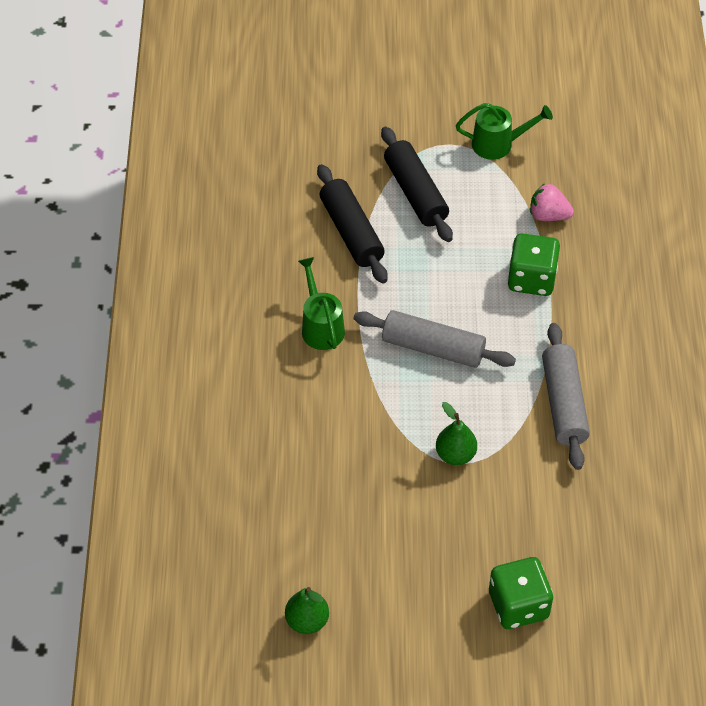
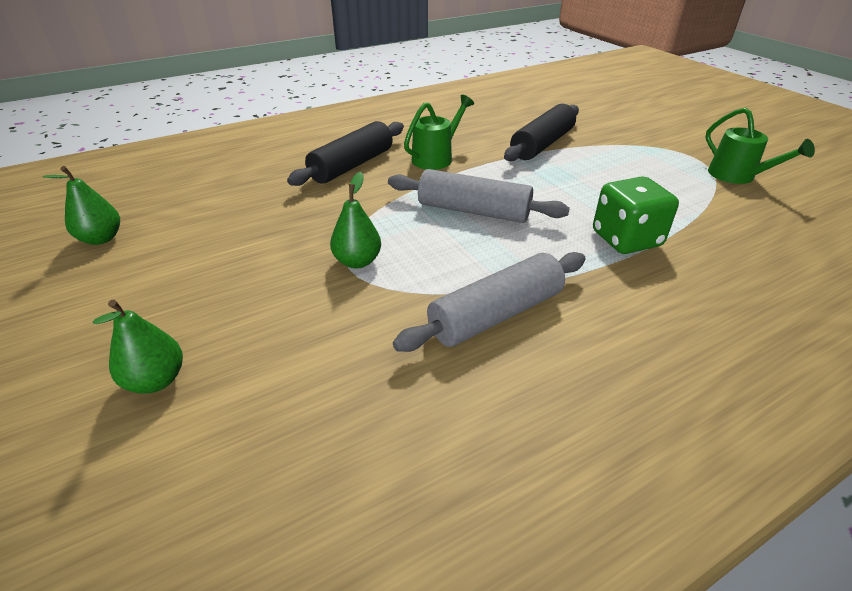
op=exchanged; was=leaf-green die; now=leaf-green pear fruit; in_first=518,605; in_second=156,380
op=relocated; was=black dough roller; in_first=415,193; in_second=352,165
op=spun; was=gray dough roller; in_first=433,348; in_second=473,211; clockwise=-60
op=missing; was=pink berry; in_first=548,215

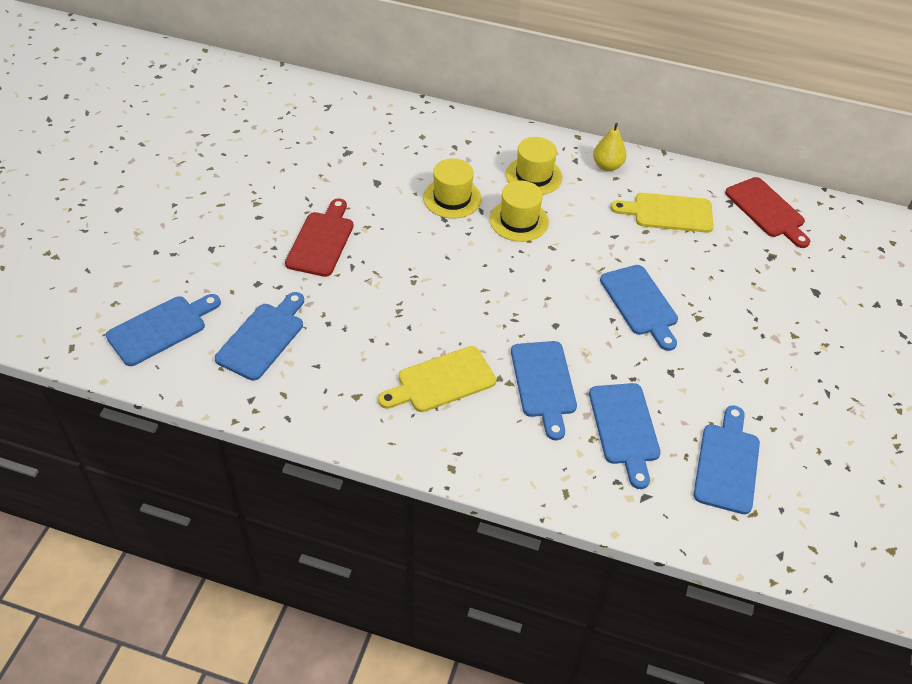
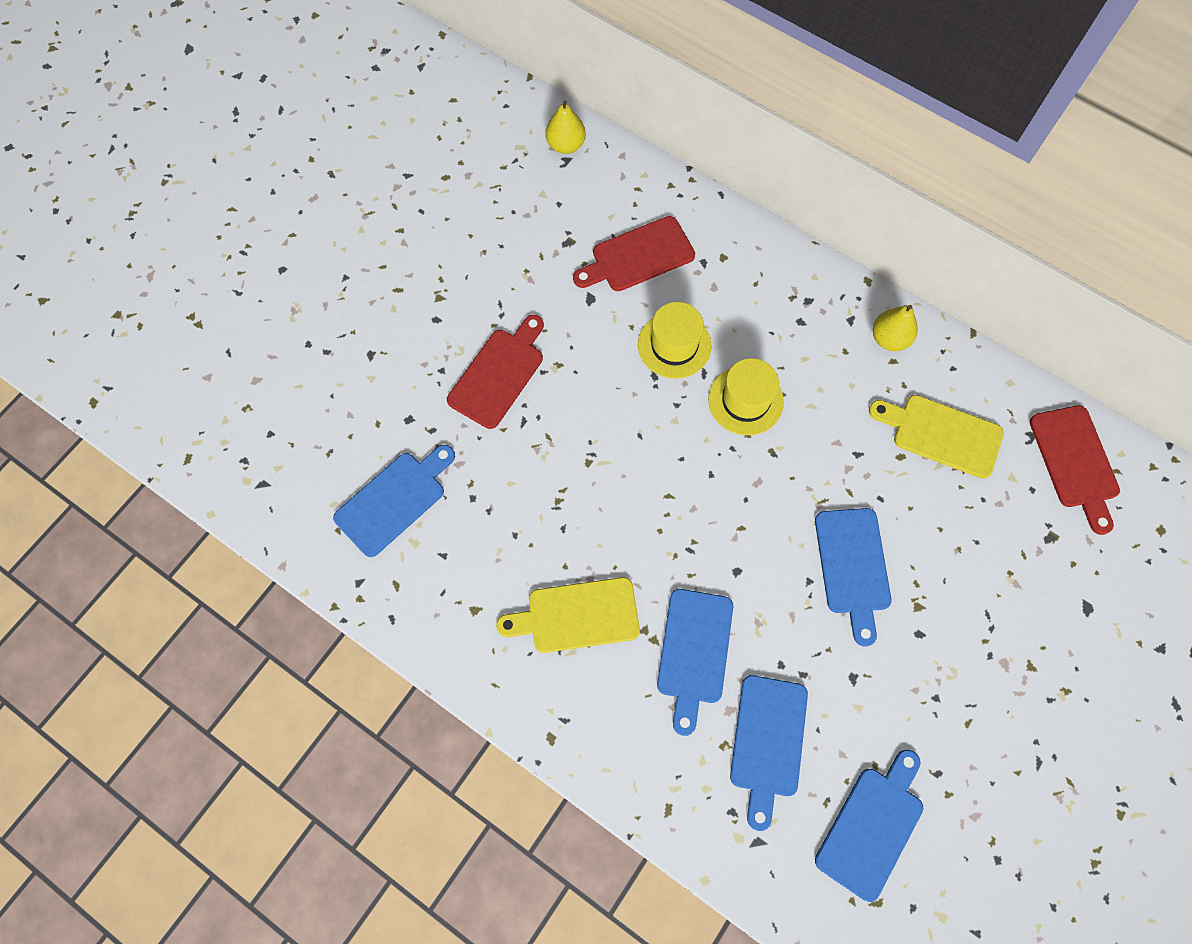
op=appeared; now=bright yellow pear fruit; in_second=565,145
op=appeared; now=red chopping board; in_second=638,256
op=missing; was=blue chopping board; in_first=161,329
op=missing; was=bright yellow hat; in_first=533,176

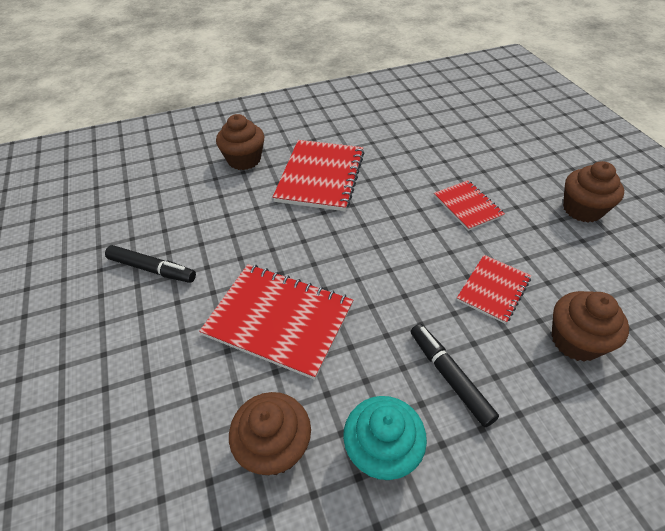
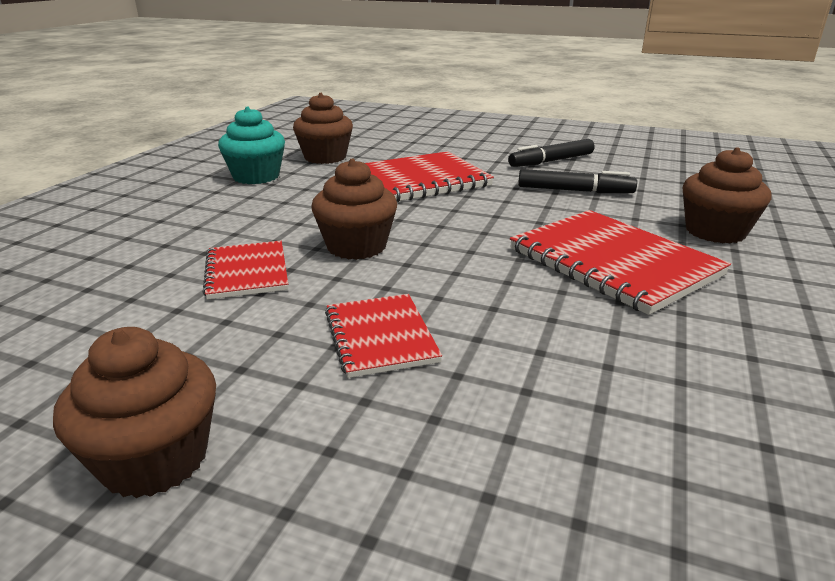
op=relocated; was=russet cupcake; in_first=575,340; in_second=356,246
op=spun; was=red notebook; in_first=467,206; in_second=380,336; clockwise=60
op=relocated; was=black felt pen; in_first=449,377; in_second=574,191

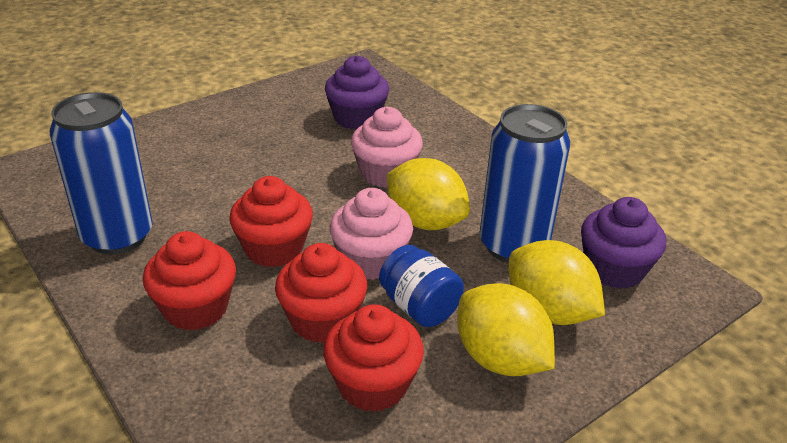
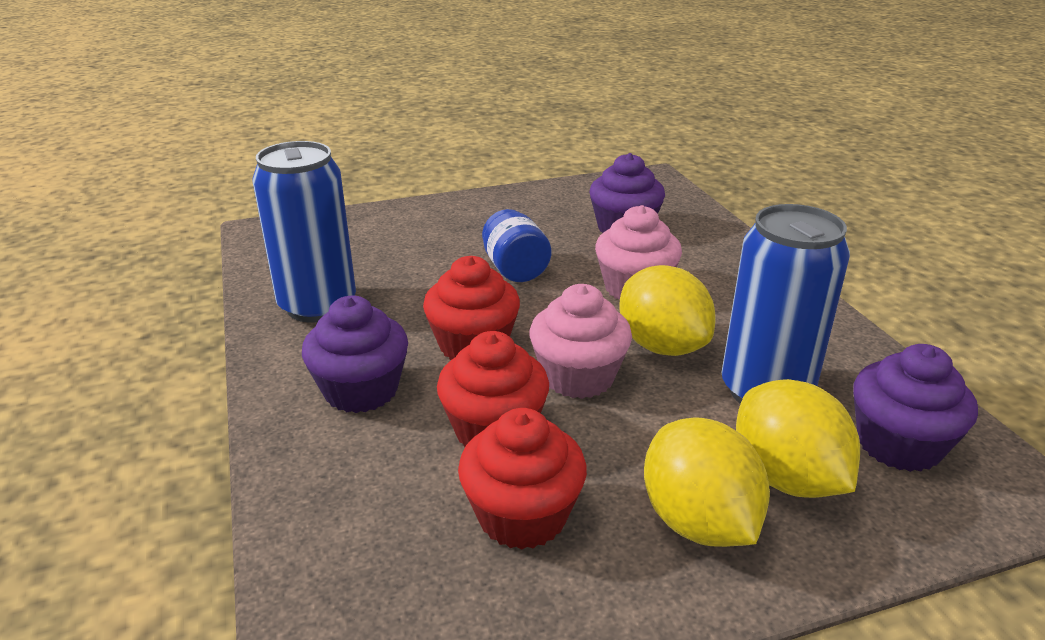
op=colour; was=red cupcake; now=royal purple cupcake; in_first=195,308; in_second=361,390
op=relocated; was=blue jar; in_first=419,307; in_second=515,269

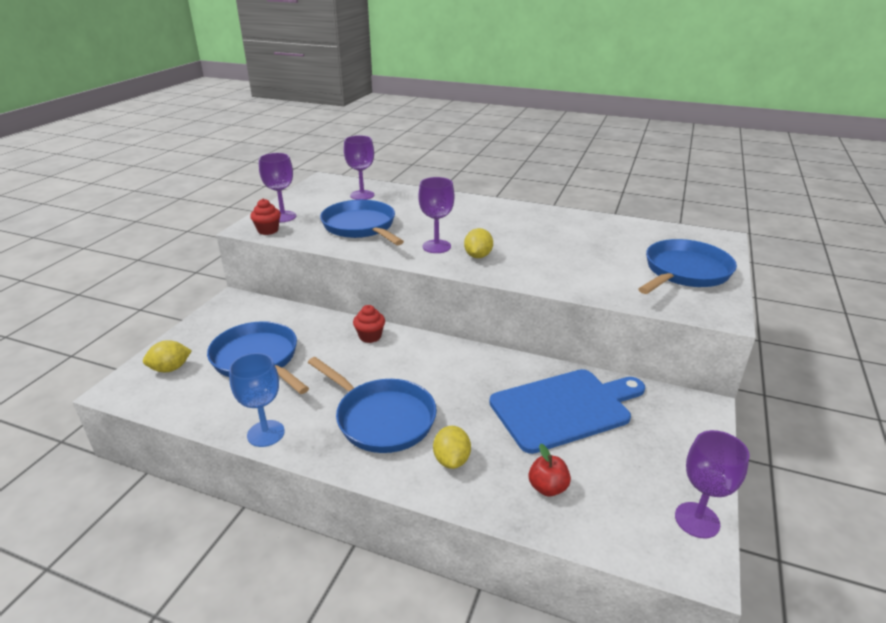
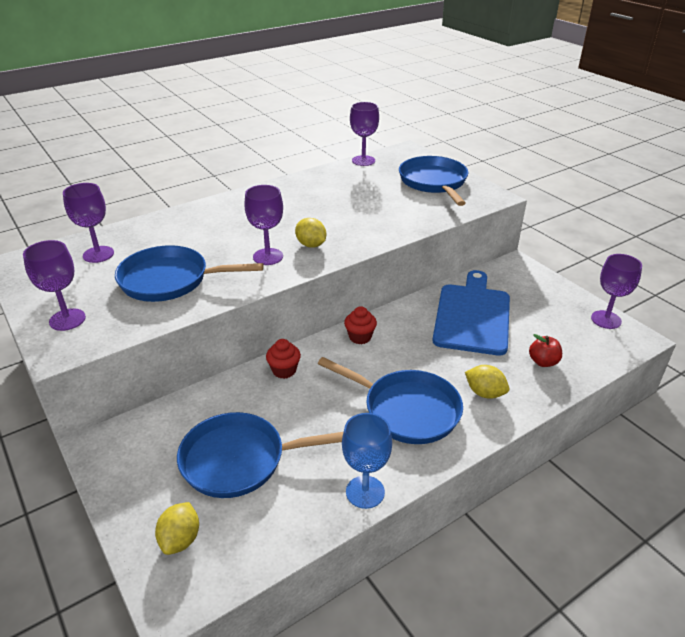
op=spun; was=blue skillet; in_first=381,418; in_second=406,410; clockwise=45
op=relocated; was=red cupcake; in_first=268,230; in_second=360,337
op=appeared; now=royal purple chalice; in_second=363,161

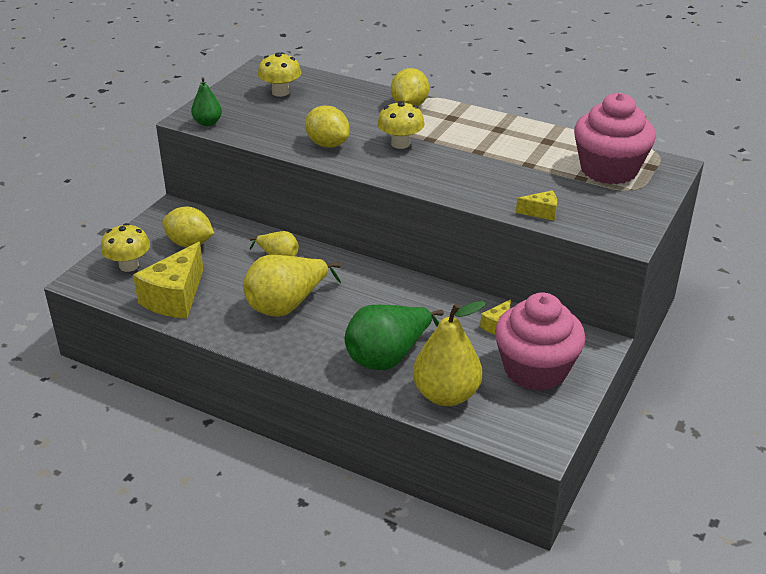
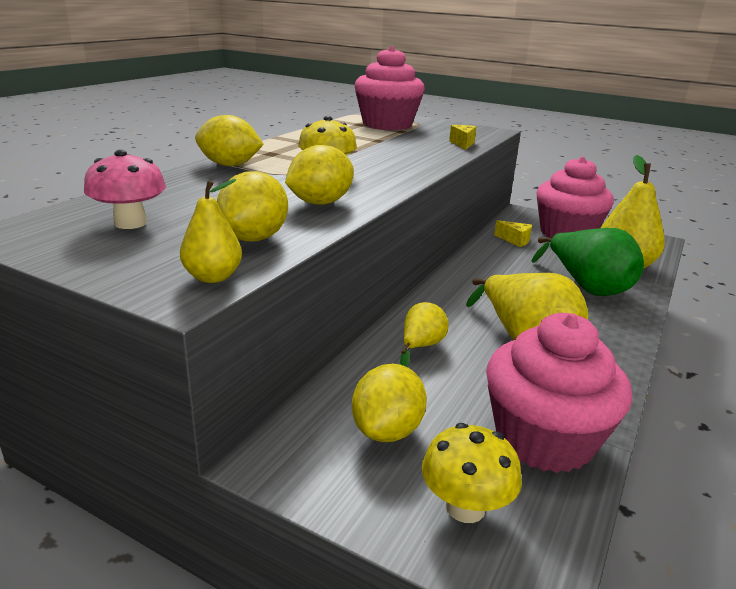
op=colour; was=bright yellow fungus; now=pink fungus; in_first=280,92; in_second=130,223
op=colour; was=leaf-green pear fruit; now=bright yellow pear fruit; in_first=207,123; in_second=213,277
op=appeared; now=bright yellow lemon; in_second=254,238
op=exchanged; was=bright yellow cheese wedge; now=pink cupcake; in_first=175,297; in_second=544,439

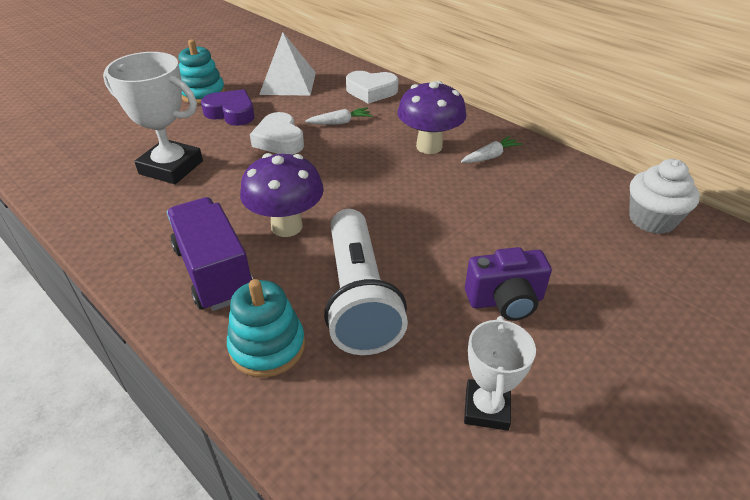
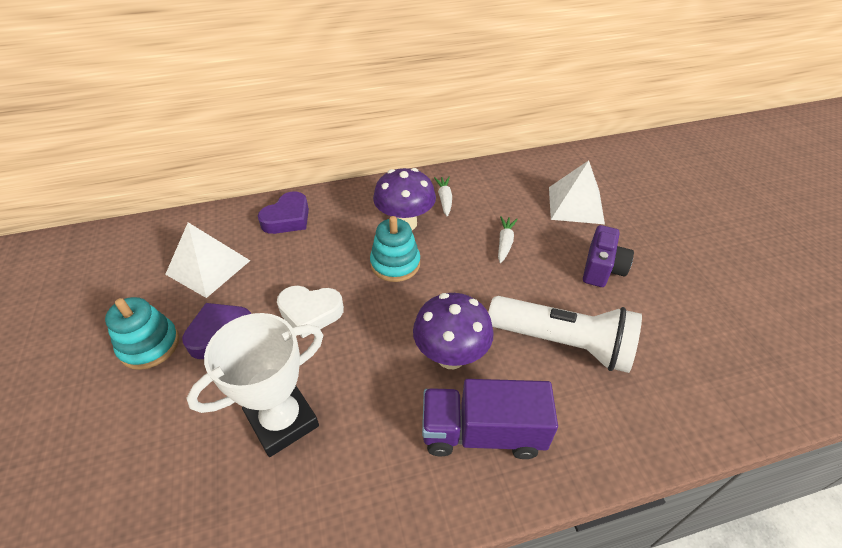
op=colour; was=pure white heart shape; now=royal purple heart shape; in_first=371,91; in_second=287,218
op=relocated; was=teal ring stacker; in_first=267,346; in_second=395,264
op=relocated; was=pure white carrot; in_first=340,122; in_second=505,243
op=appeared; now=pure white pyramid shape; in_second=575,205
op=missing; was=pure white trophy; in_first=486,408
op=missing; was=pure white cupcake; in_first=651,220

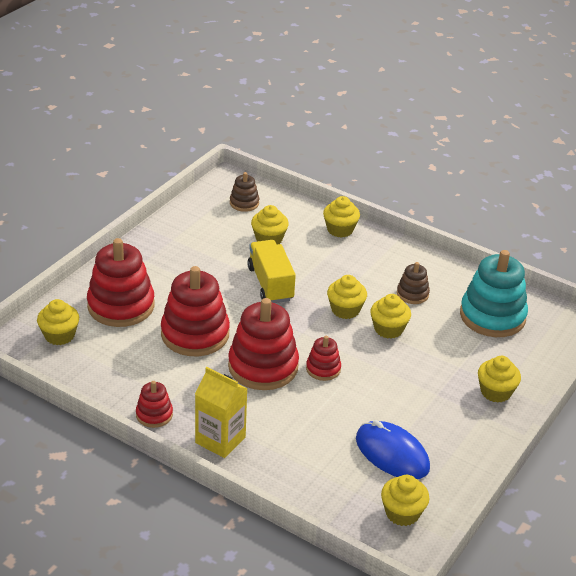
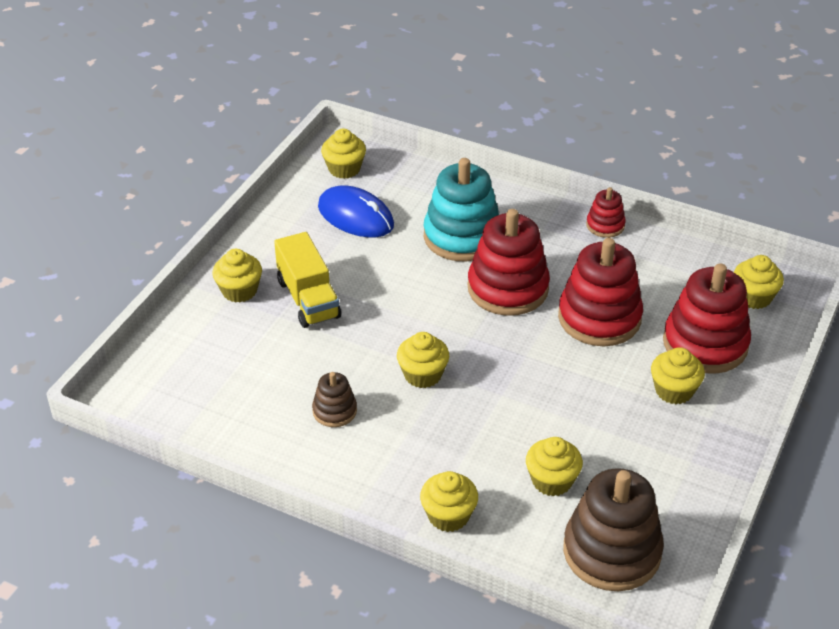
op=relocated; was=bright yellow truck; in_first=270,284; in_second=308,299
op=relocated; was=teal ring stacker; in_first=492,316; in_second=462,236
op=size; was=russet ring stacker; in_first=244,203; in_second=611,551; ratio=2.0
op=relocated; was=bright yellow cupcake; in_first=388,329; in_second=674,390
op=missing; was=bright yellow juice carton; in_first=220,440
op=missing; was=red ring stacker; in_first=323,369

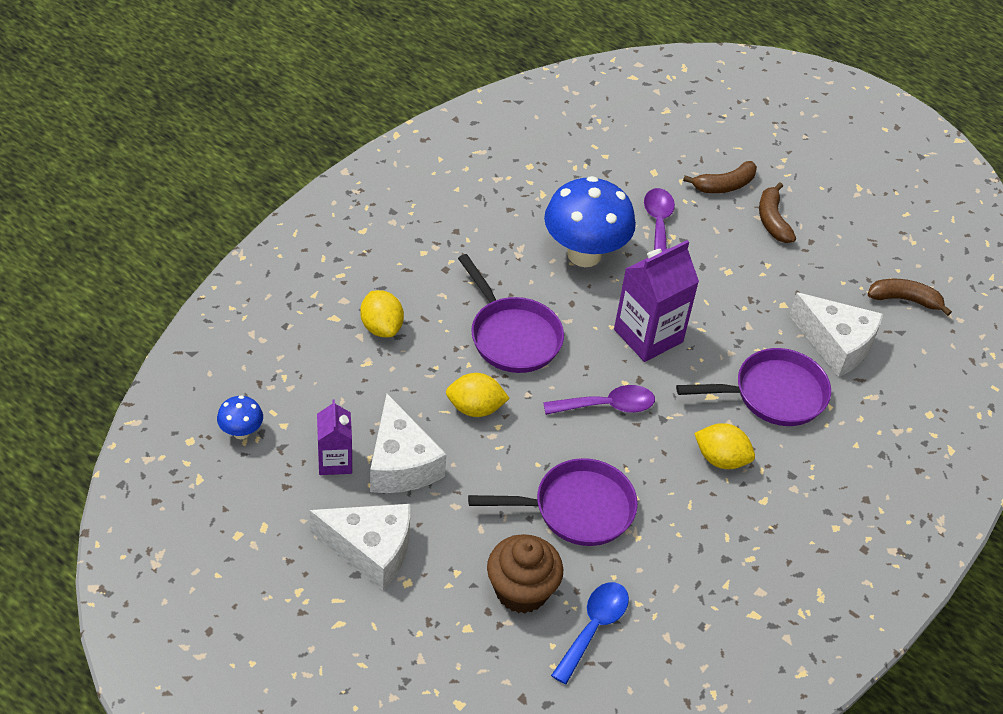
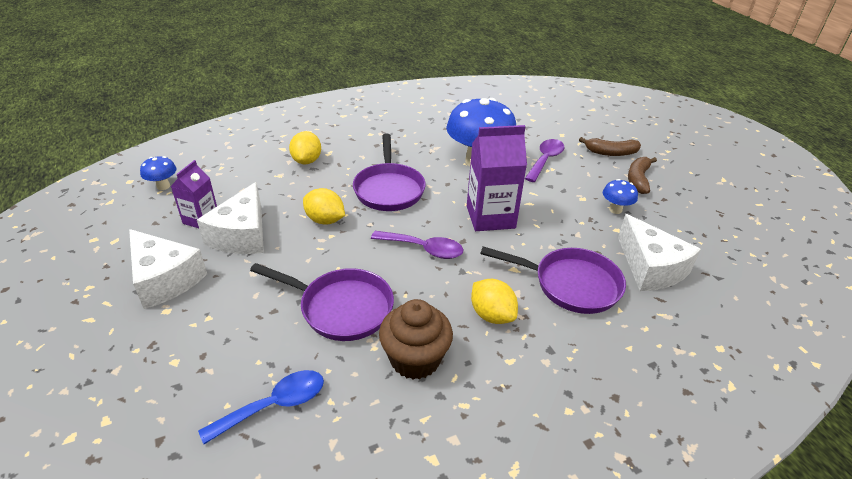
op=relocated; was=russet cupcake; in_first=521,591; in_second=415,359
op=appeared; now=blue fungus; in_second=615,210
op=missing; was=russet banana; in_first=904,300

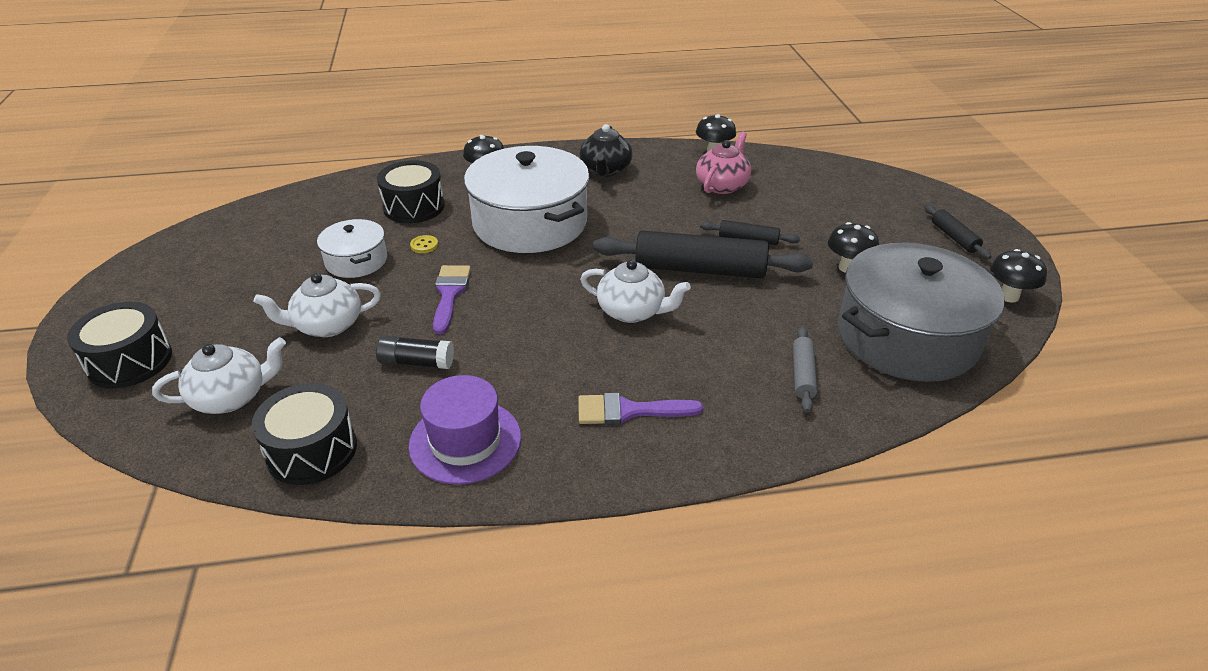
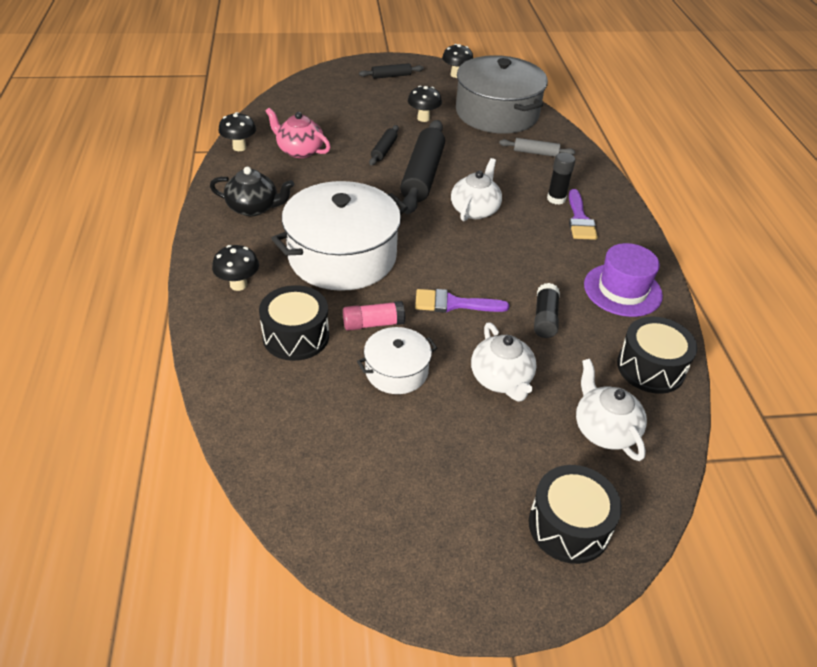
op=exchanged; was=bright yellow button; now=pink glue stick; in_first=424,245; in_second=373,324
op=appeared; now=black glue stick; in_second=556,199

